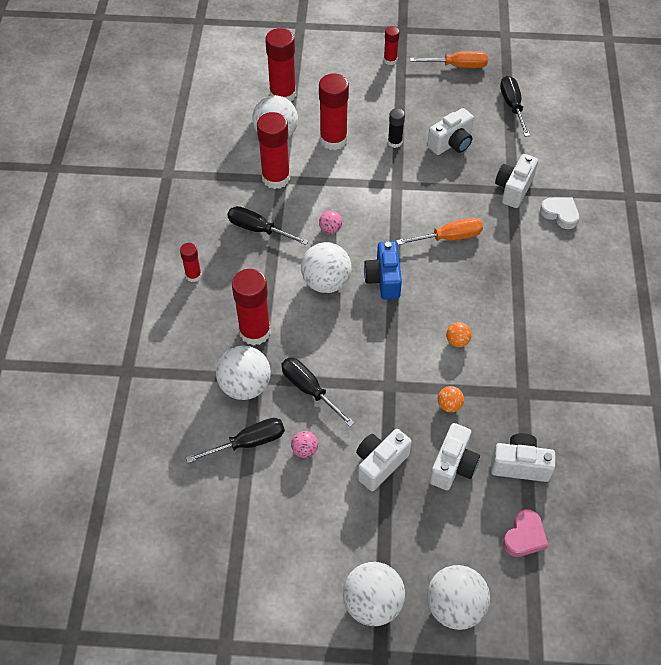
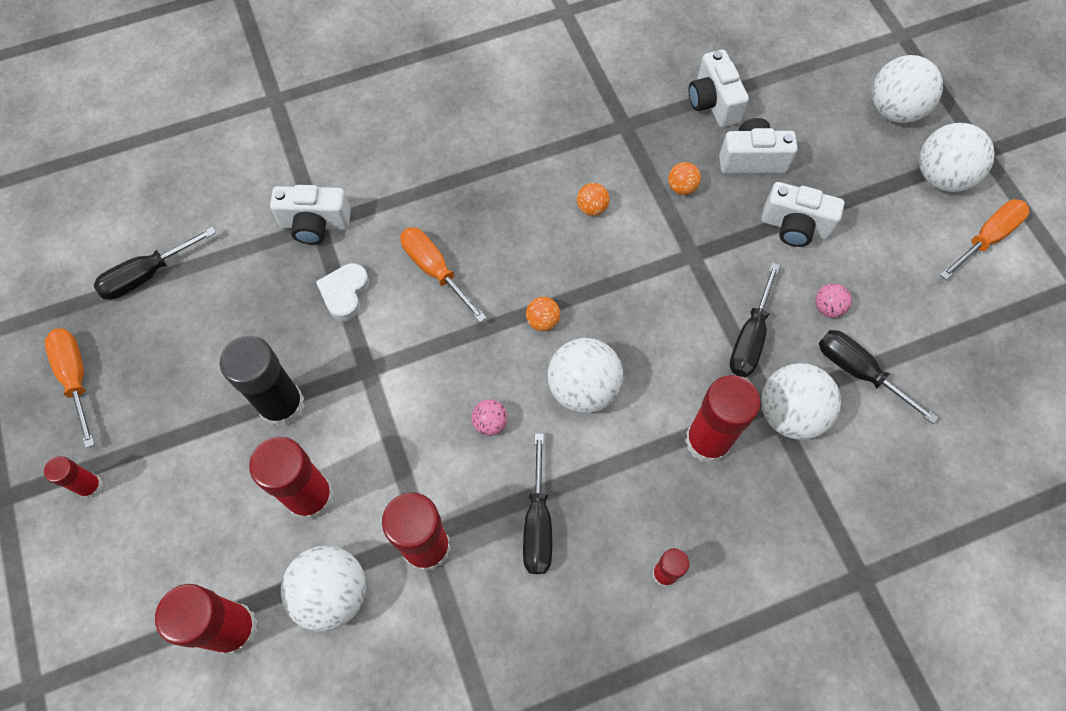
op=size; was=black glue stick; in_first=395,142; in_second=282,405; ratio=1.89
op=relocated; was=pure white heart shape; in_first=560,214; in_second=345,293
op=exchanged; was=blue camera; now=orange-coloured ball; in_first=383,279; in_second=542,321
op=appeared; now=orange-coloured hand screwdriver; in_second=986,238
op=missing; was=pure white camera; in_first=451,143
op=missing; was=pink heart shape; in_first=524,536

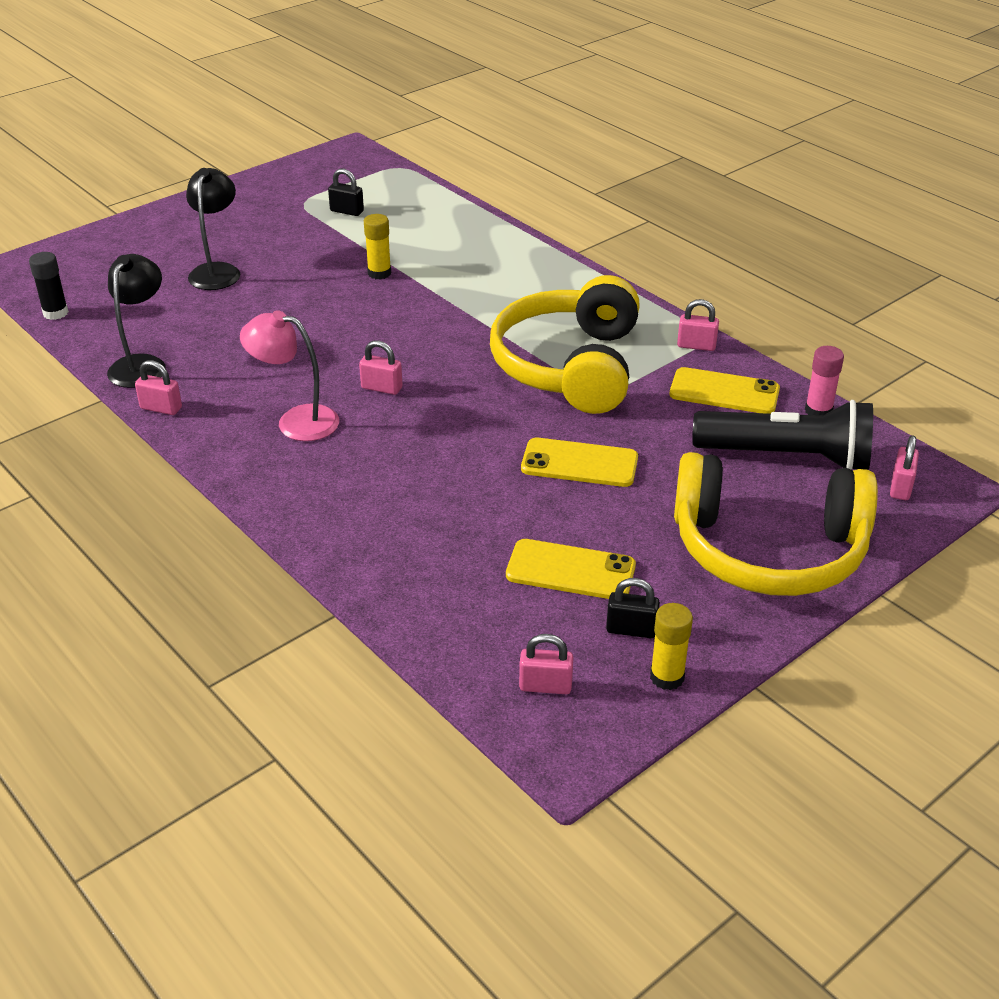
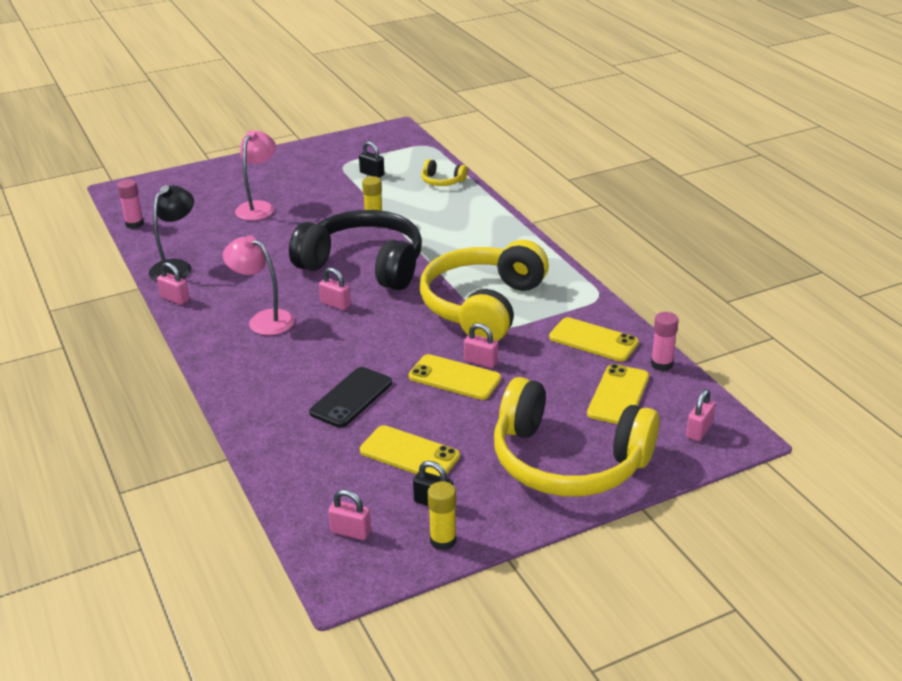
op=colour; was=black glue stick; now=pink glue stick; in_first=55,313; in_second=134,224
op=colour; was=black desk lamp; now=pink desk lamp; in_first=217,271; in_second=258,207
op=appeared; now=black headphones; in_second=364,265
op=appeared; now=black mobile phone; in_second=351,397
op=appeared; now=bright yellow headphones; in_second=442,181
op=relocated; was=pink small lock; in_first=696,346; in_second=481,361
op=exchanged; was=black pocket torch; now=bright yellow mobile phone; in_first=787,457; in_second=618,395

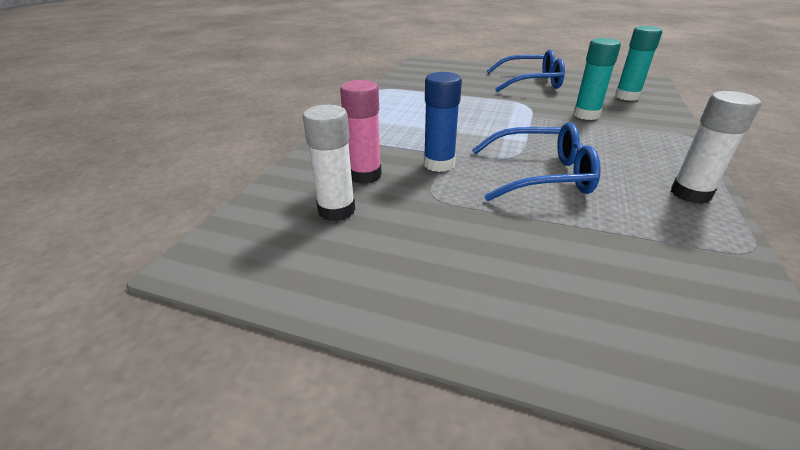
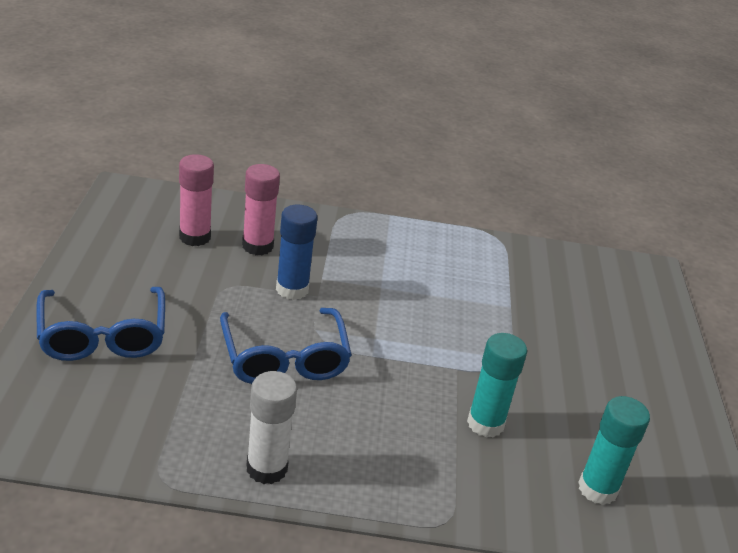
op=relocated; was=blue glasses; in_first=530,82; in_second=102,335
op=colour; was=pure white glue stick; now=pink glue stick; in_first=336,210; in_second=195,237

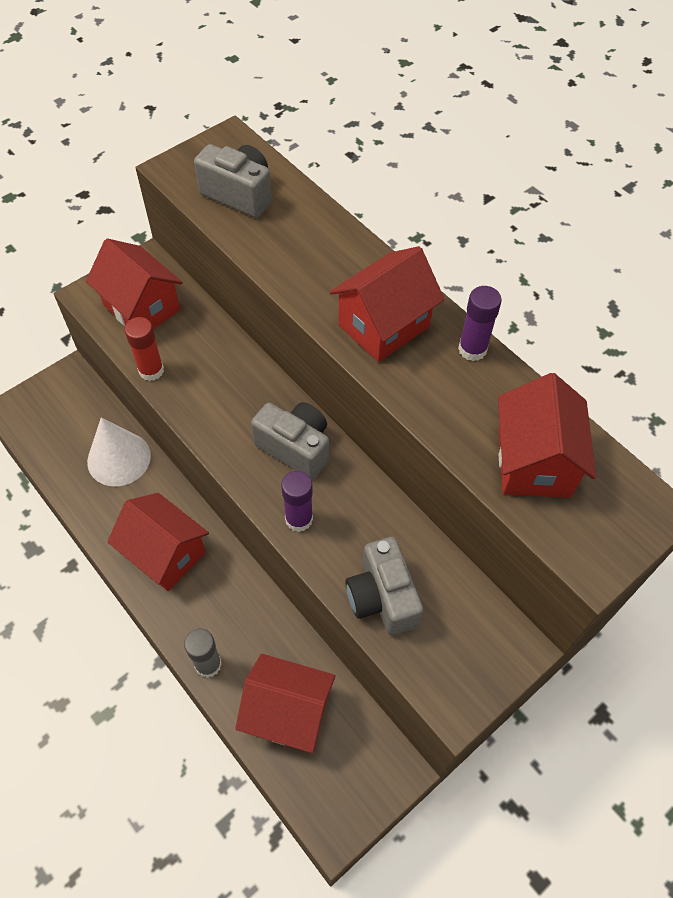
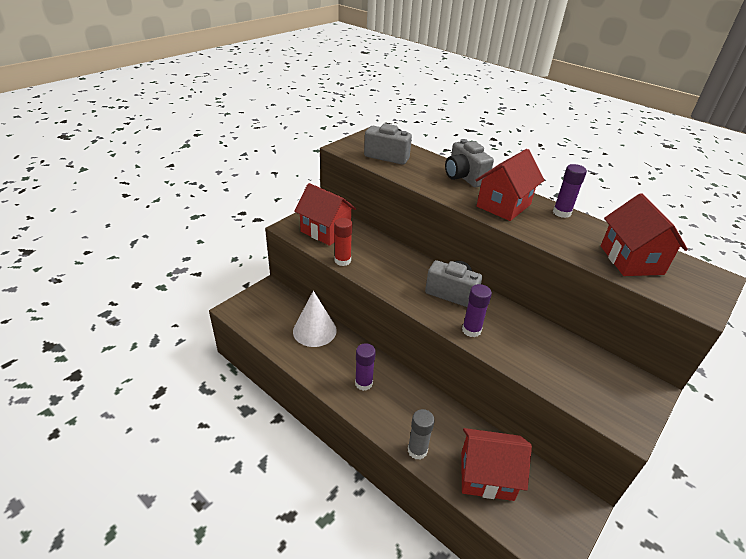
op=exchanged; was=red toy house; now=royal purple glue stick; in_first=165,553; in_second=363,383
op=relocated; was=gray camera; in_first=382,597; in_second=464,177

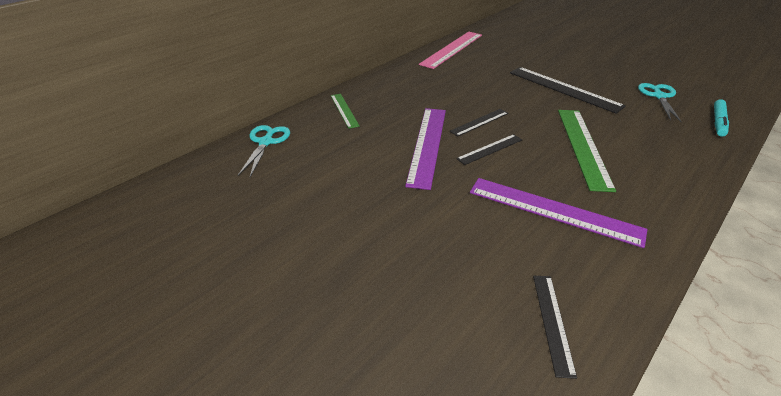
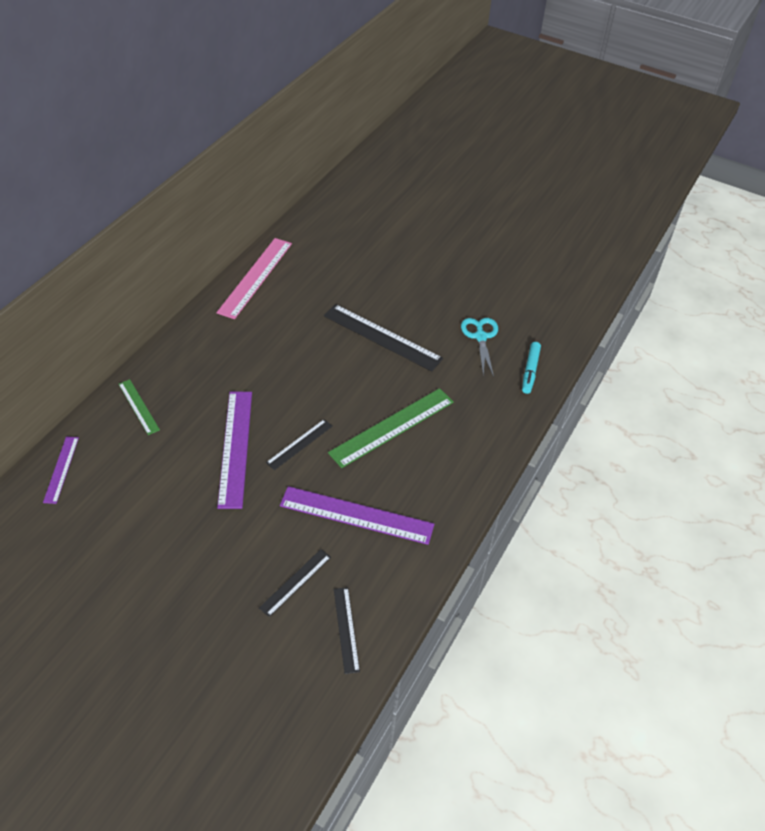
op=exchanged; was=teal scissors; now=royal purple measuring stick; in_first=266,142; in_second=61,469
op=relocated; was=black measuring stick; in_first=479,122; in_second=295,582
op=spun; was=leaf-green measuring stick; in_first=583,146; in_second=392,427; clockwise=60

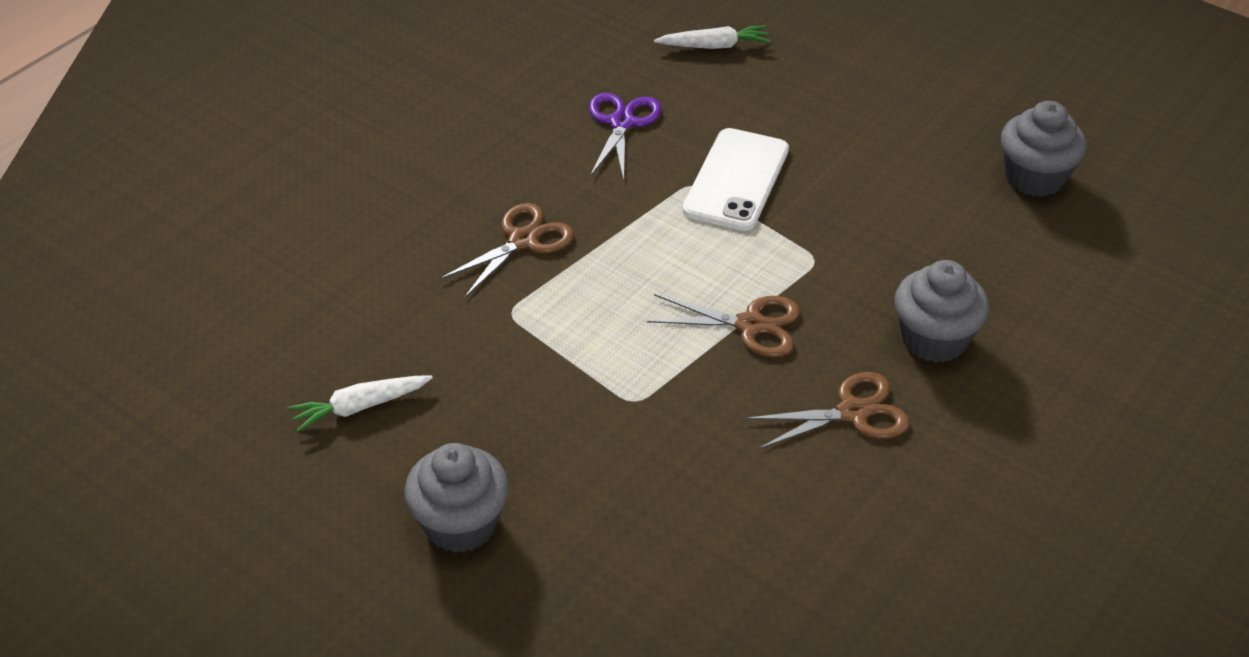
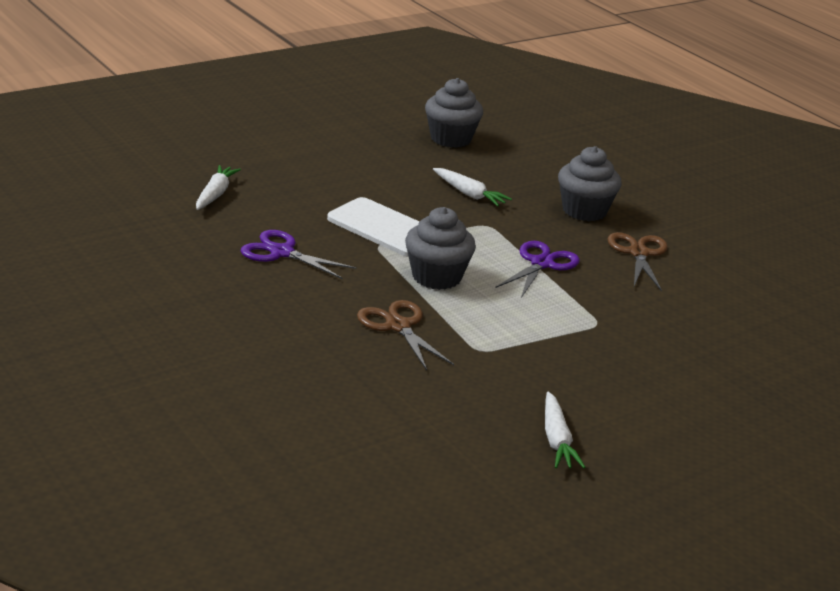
op=relocated; was=gray cupcake; in_first=460,524; in_second=436,277
op=appeared; now=pure white carrot; in_second=469,194
op=colour; was=russet scissors; now=royal purple scissors; in_first=750,325; in_second=542,264

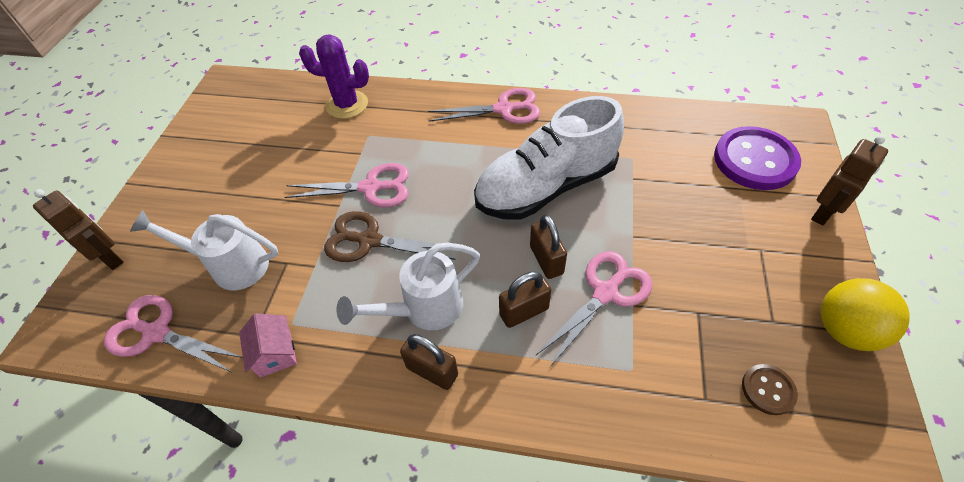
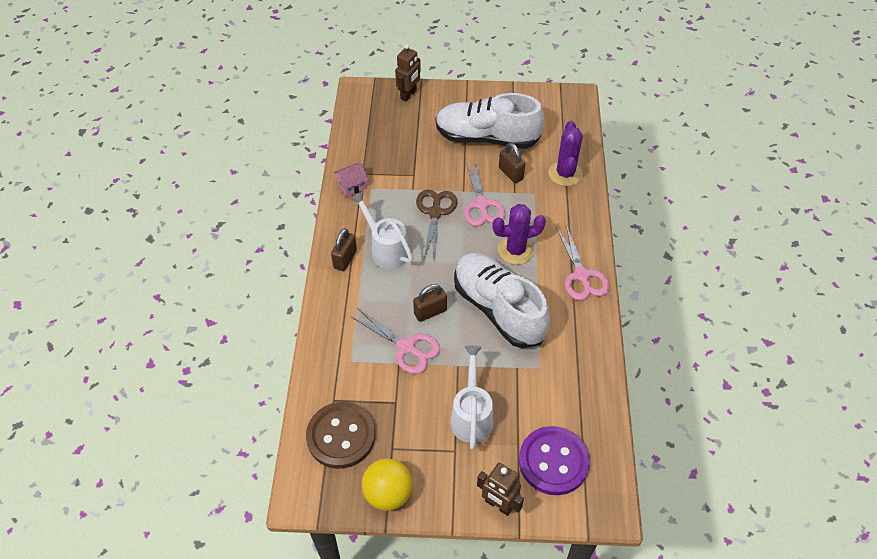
op=size; was=russet button; in_first=768,390; in_second=341,436; ratio=2.09
op=appeared; now=pure white lace-up shoe; in_second=487,138
op=relocated; was=pure white watering can; in_first=231,265; in_second=471,415
op=appeared; now=royal purple saguaro cactus; in_second=515,250
op=relocated; was=russet small lock; in_first=524,312; in_second=510,173
op=missing; was=pink scissors; in_first=157,333

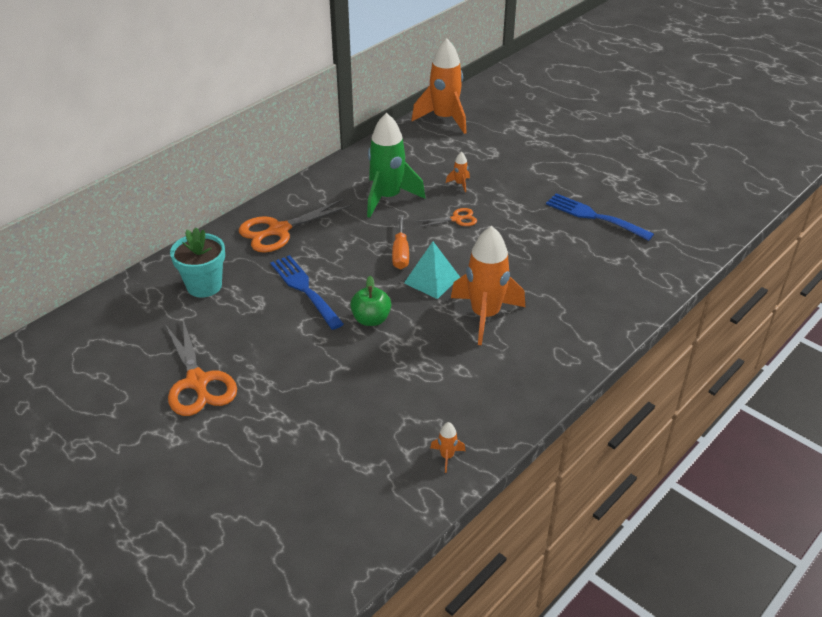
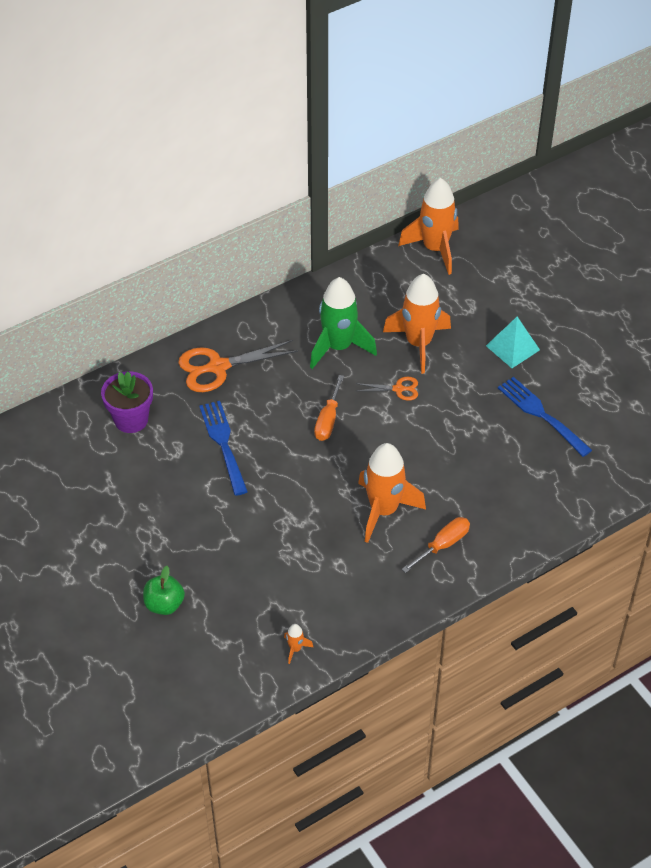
op=colour; was=teal potted plant; now=royal purple potted plant; in_first=204,286; in_second=131,419
op=relocated; was=leaf-green toy apple; in_first=371,319; in_second=164,604
op=size; was=orange-coloured rocket; in_first=460,184; in_second=418,343; ratio=2.49
op=appeared; now=orange-coloured hand screwdriver; in_second=443,545
op=relocated; was=teal pyramid shape; in_first=432,280; in_second=512,348
op=missing; was=orange-coloured scissors; in_first=197,382

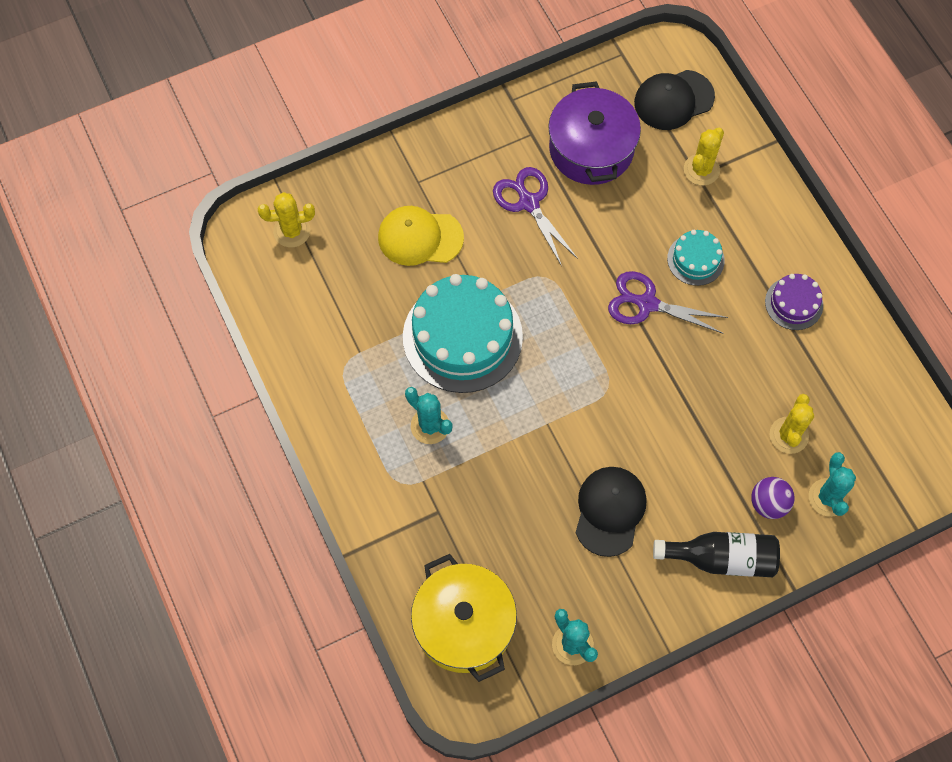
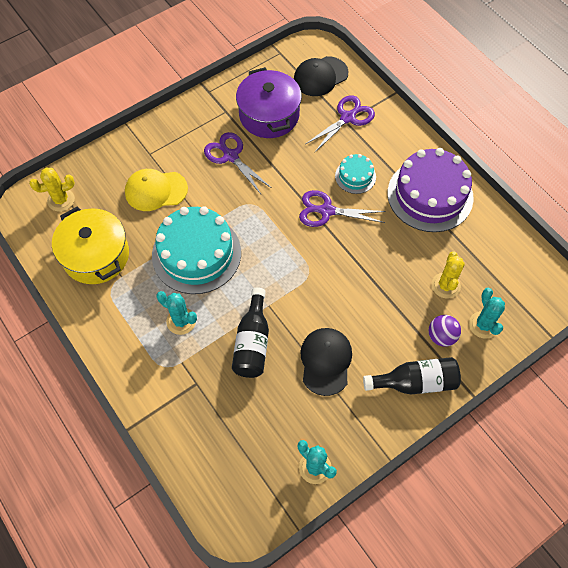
op=relocated; was=bright yellow pot; in_first=464,625; in_second=96,255
op=appeared; now=black drink bottle; in_second=252,343
op=exchanged; was=bright yellow saguaro cactus; now=royal purple scissors; in_first=701,170; in_second=348,118
op=size; was=royal purple gateau; in_first=794,303; in_second=430,195; ratio=2.05

